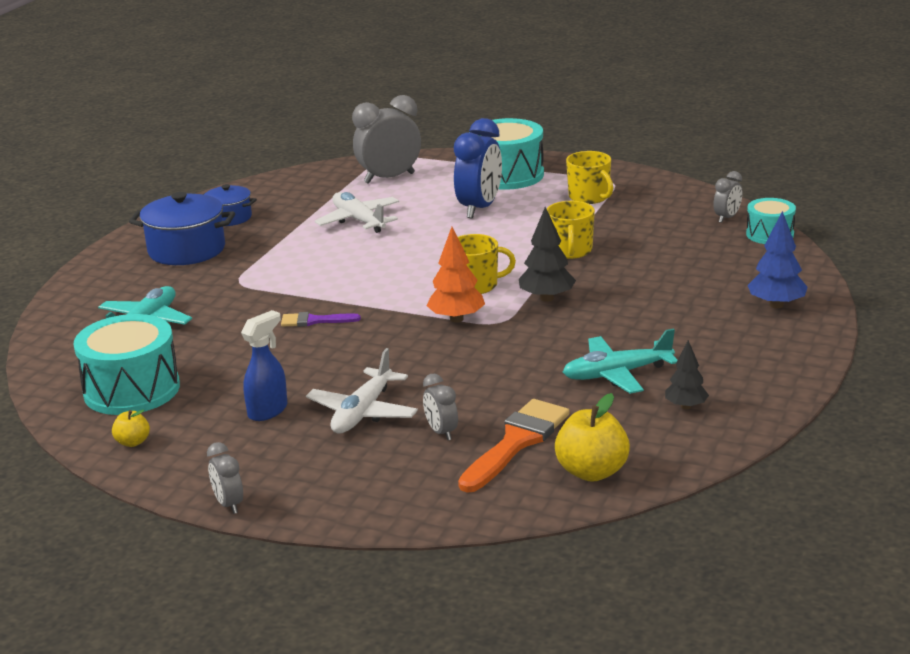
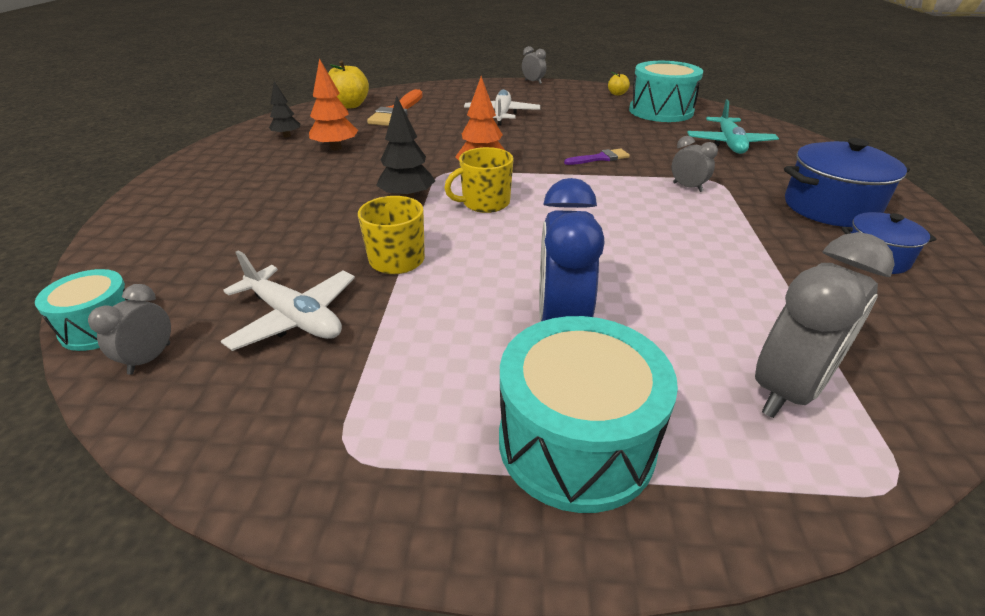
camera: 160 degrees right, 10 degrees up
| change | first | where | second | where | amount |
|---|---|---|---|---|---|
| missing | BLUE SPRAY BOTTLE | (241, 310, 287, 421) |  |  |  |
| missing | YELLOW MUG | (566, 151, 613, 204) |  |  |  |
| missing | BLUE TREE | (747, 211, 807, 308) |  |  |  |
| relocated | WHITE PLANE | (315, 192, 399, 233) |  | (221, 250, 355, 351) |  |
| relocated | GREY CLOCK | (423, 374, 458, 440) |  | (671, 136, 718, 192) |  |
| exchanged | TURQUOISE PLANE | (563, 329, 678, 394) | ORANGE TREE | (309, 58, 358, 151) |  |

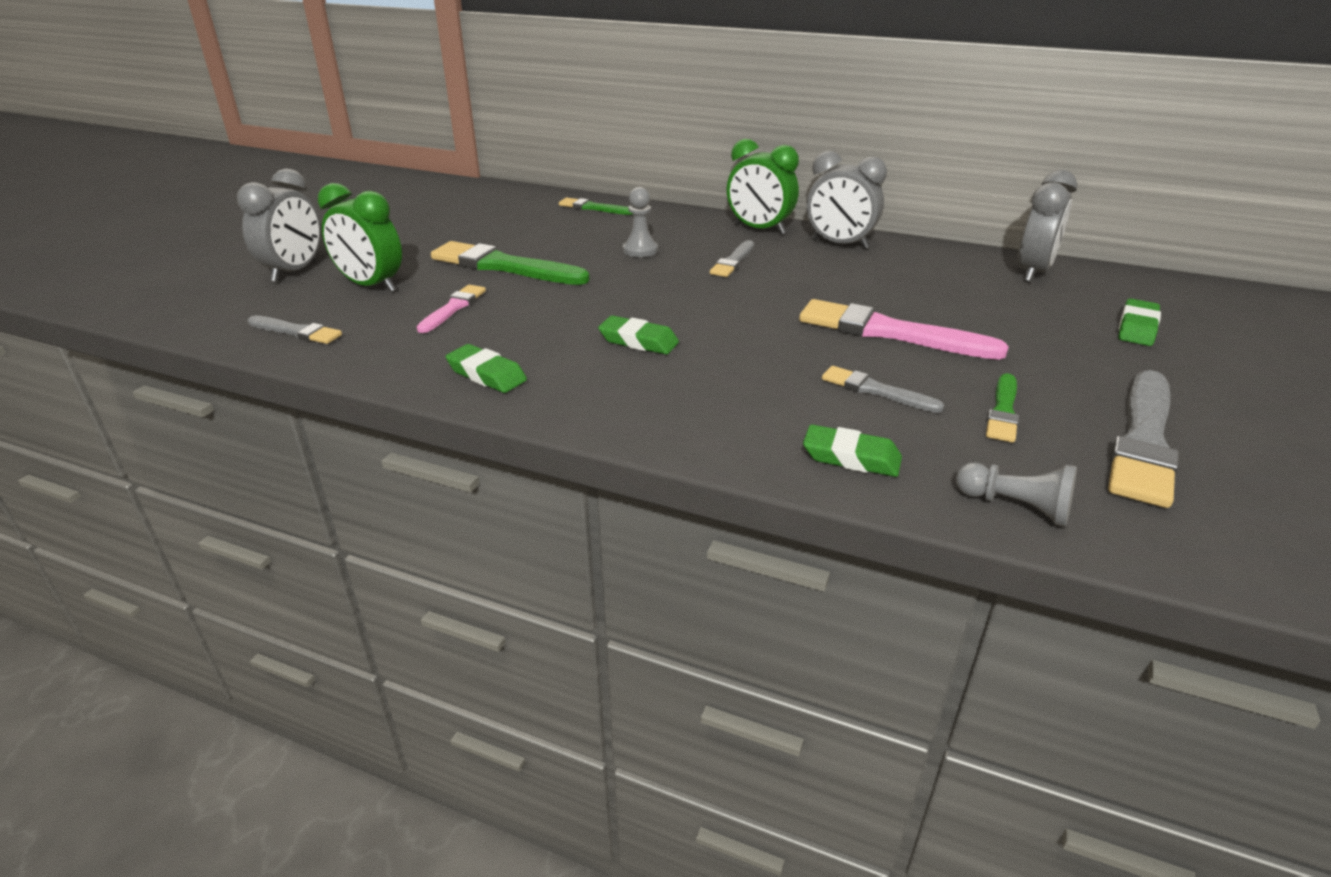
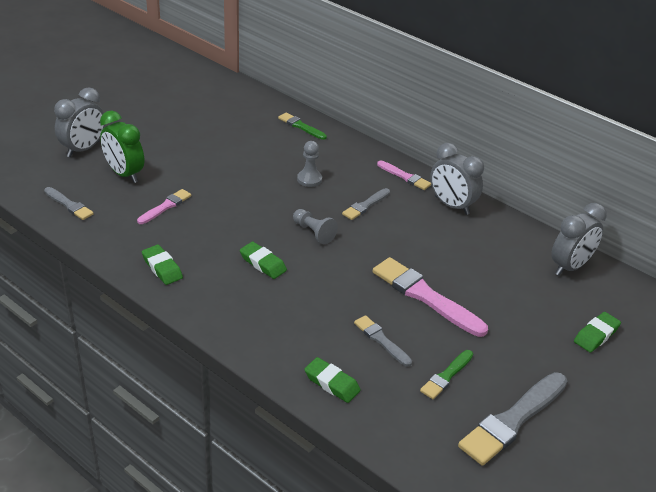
camera: 15 degrees right, 5 degrees up
| change | first | where | second | where | amount |
|---|---|---|---|---|---|
| missing | GREEN BRUSH | (431, 241, 590, 285) |  |  |  |
| relocated | GREY PAWN | (956, 462, 1077, 527) |  | (293, 209, 338, 244) |  |
| exchanged | GREEN CLOCK | (727, 139, 799, 234) | PINK BRUSH | (377, 160, 431, 190) |  |

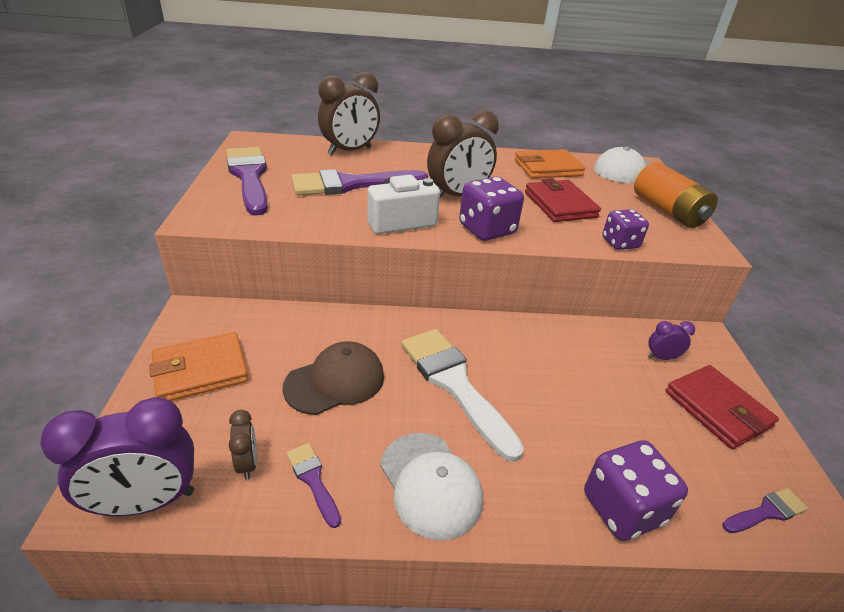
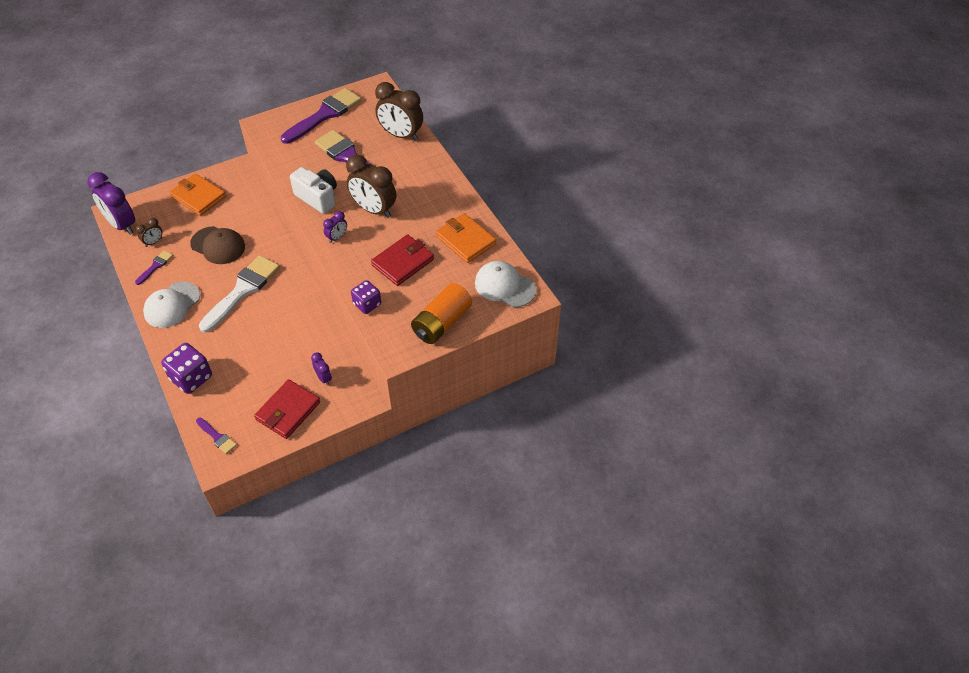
camera: 65 degrees right, 15 degrees up
| change | first | where | second | where | amount |
|---|---|---|---|---|---|
| exchanged | PURPLE DICE | (459, 177, 524, 241) | PURPLE CLOCK | (323, 211, 347, 243) |  |

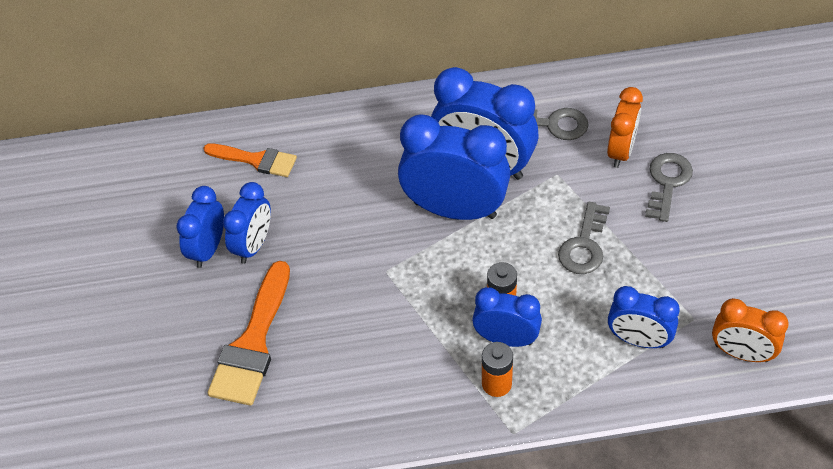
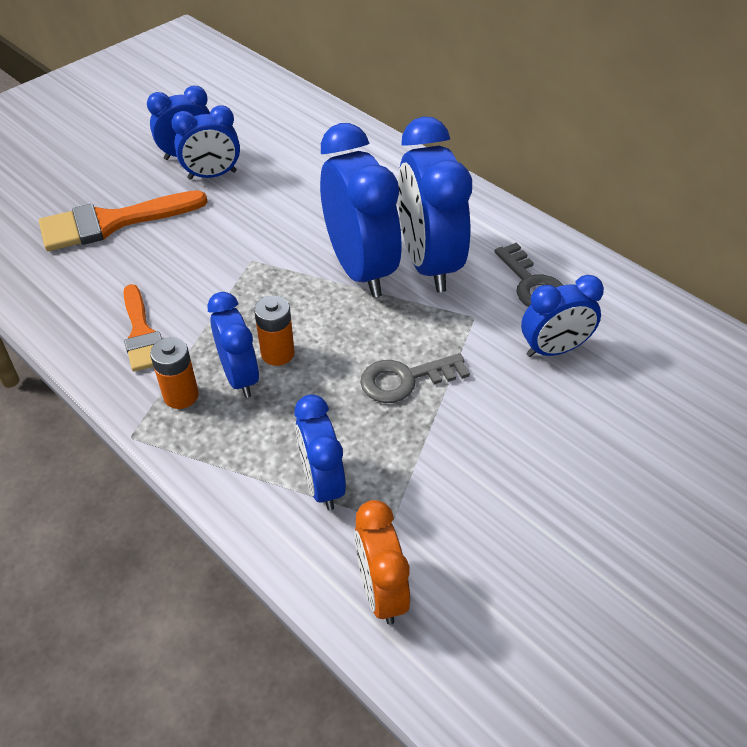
camera: 50 degrees right, 5 degrees down
| change | first | where | second | where | amount |
|---|---|---|---|---|---|
| missing | GREY KEY | (645, 153, 693, 222) |  |  |  |
| relocated | ORANGE BRUSH | (203, 144, 297, 177) |  | (123, 284, 162, 372) |  |
| colour | ORANGE CLOCK | (607, 87, 643, 168) | BLUE CLOCK | (521, 275, 604, 357) |  |

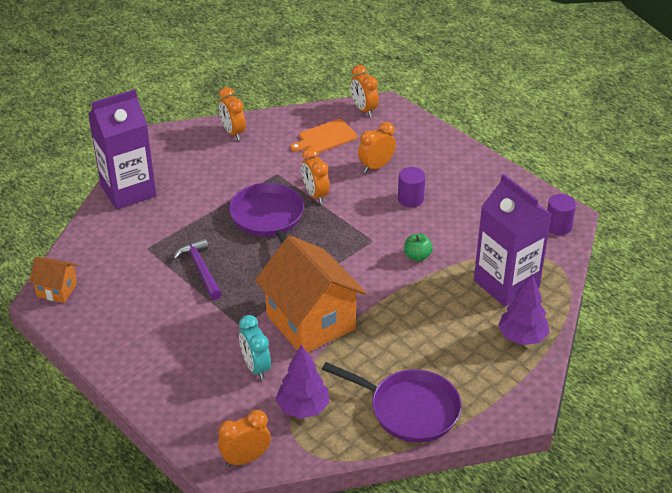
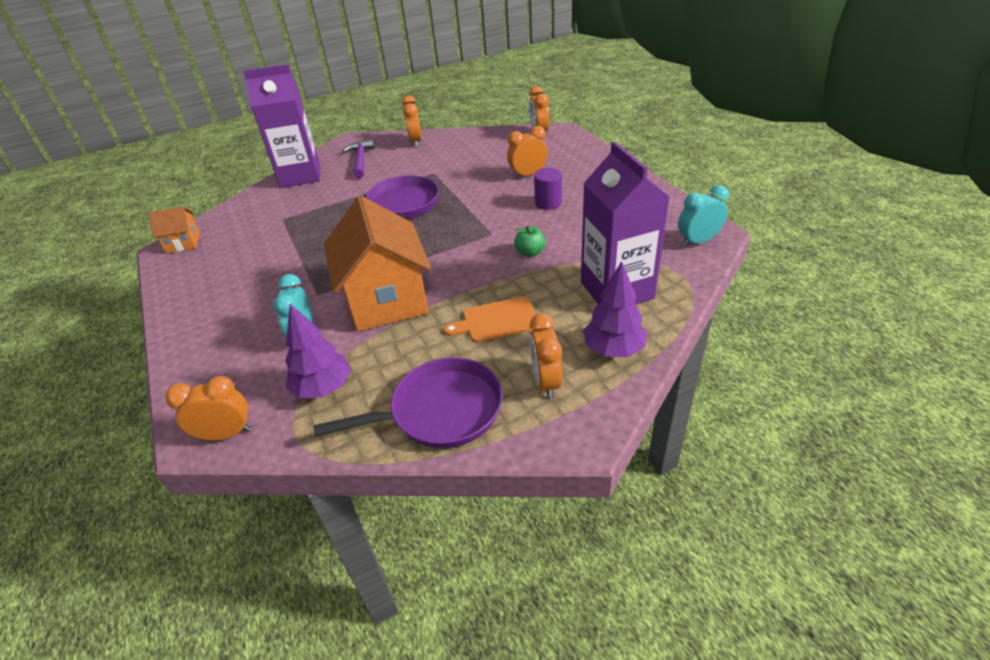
camera: 20 degrees right, 0 degrees up
| change | first | where | second | where | amount |
|---|---|---|---|---|---|
| relocated | PURPLE HAMMER | (173, 238, 222, 300) |  | (343, 139, 375, 178) |  |
| relocated | ORANGE CUTTING BOARD | (290, 119, 357, 153) |  | (444, 296, 536, 343) |  |
| relocated | ORANGE CLOCK | (302, 147, 329, 204) |  | (529, 313, 563, 399) |  |
| exchanged | PURPLE CYLINDER | (547, 194, 576, 235) | TURQUOISE CLOCK | (678, 185, 729, 247) |  |
| spun | ORANGE HOUSE | (29, 257, 78, 303) |  | (148, 207, 200, 253) | 45 degrees counterclockwise |
| spun | PURPLE PAN | (322, 362, 462, 442) |  | (314, 357, 503, 448) | 60 degrees counterclockwise |

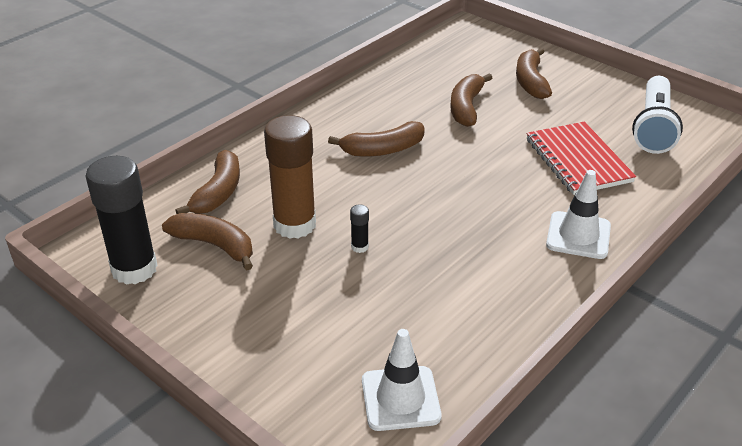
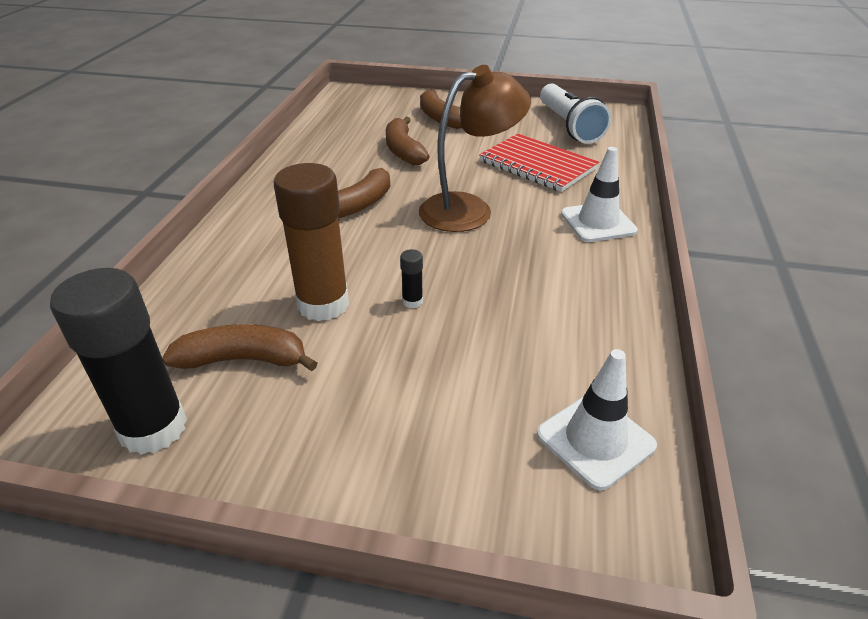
camera: 30 degrees left, 0 degrees up
| change | first | where | second | where | amount |
|---|---|---|---|---|---|
| missing | BROWN BANANA | (175, 150, 240, 214) |  |  |  |
| appeared |  |  | BROWN LAMP | (419, 65, 531, 232) |  |

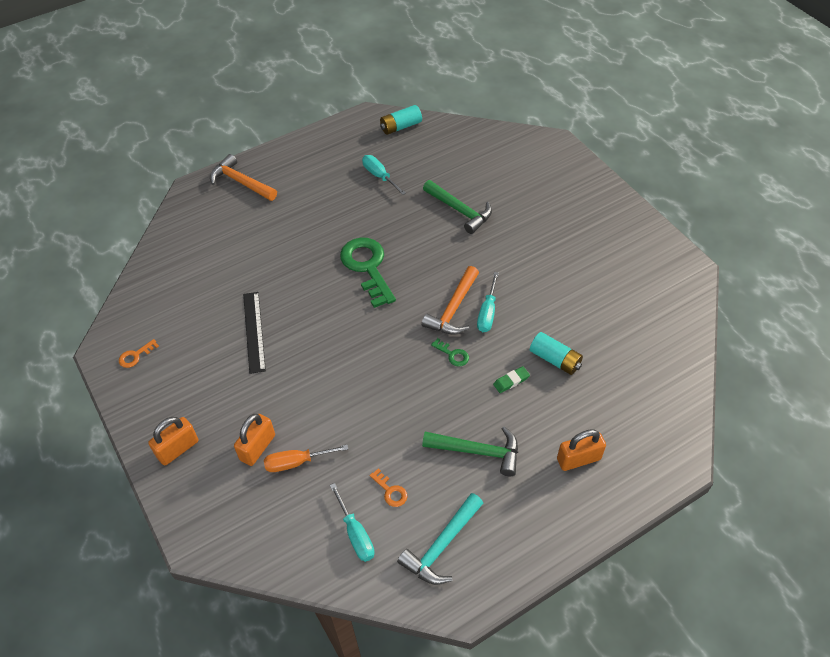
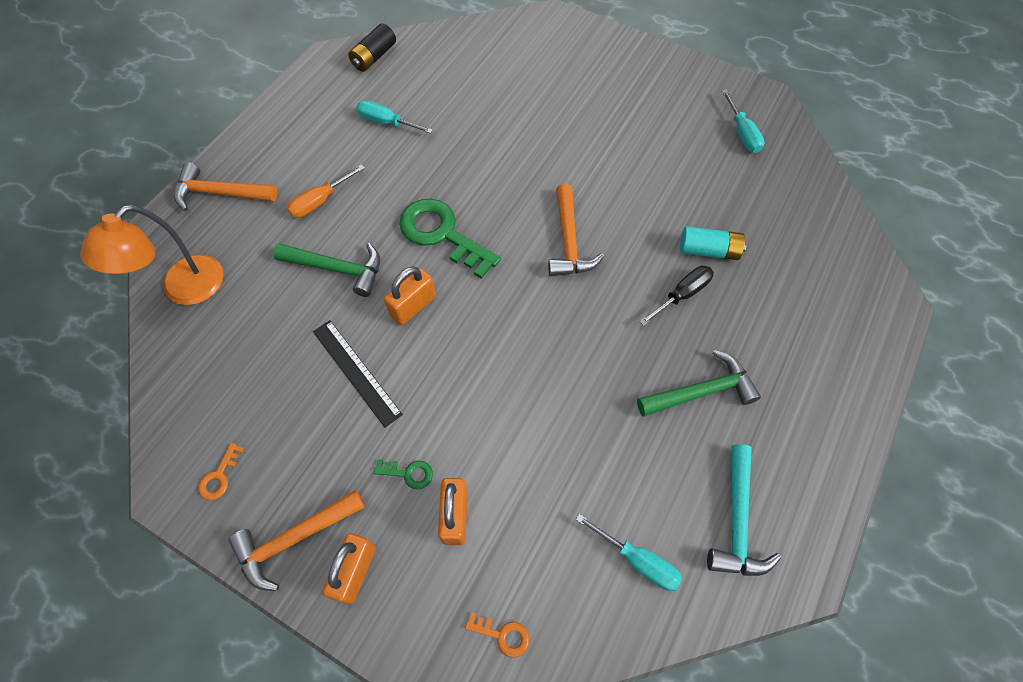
camera: 30 degrees left, 10 degrees up
| change | first | where | second | where | amount |
|---|---|---|---|---|---|
| appeared |  |  | ORANGE LAMP | (80, 205, 223, 305) |  |
| appeared |  |  | ORANGE HAMMER | (228, 490, 365, 591) |  |
| relocated | ORANGE SCREWDRIVER | (264, 445, 348, 472) |  | (287, 165, 365, 218) |  |
| relocated | ORANGE KEY | (370, 468, 408, 507) |  | (465, 612, 530, 658) |  |
| relocated | GREEN HAMMER | (423, 180, 492, 234) |  | (273, 243, 380, 297) |  |
| relocated | GREEN KEY | (431, 338, 469, 367) |  | (374, 459, 433, 489) |  |
| relocated | TURQUOISE SCREWDRIVER | (477, 272, 499, 332) |  | (722, 89, 765, 153) |  |
| relocated | ORANGE PADLOCK | (557, 429, 606, 471) |  | (384, 266, 436, 325) |  |
| exchanged | GREEN ERASER | (493, 366, 530, 393) | BLACK SCREWDRIVER | (639, 265, 714, 326) |  |
| colour | TURQUOISE BATTERY | (380, 105, 422, 135) | BLACK BATTERY | (348, 23, 396, 72) |  |

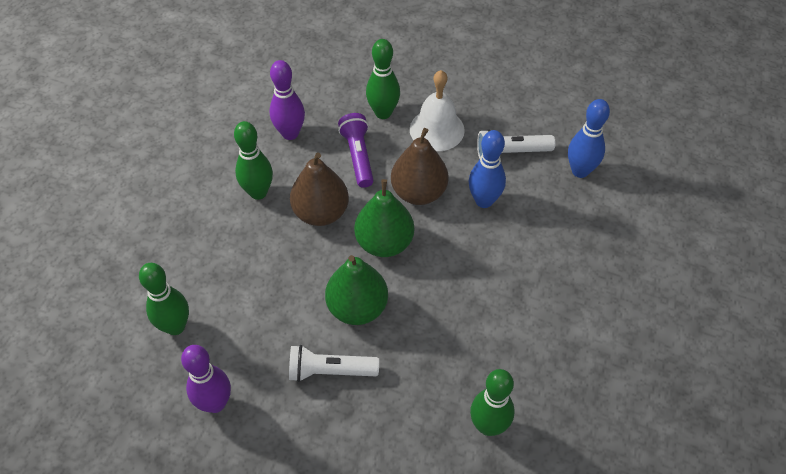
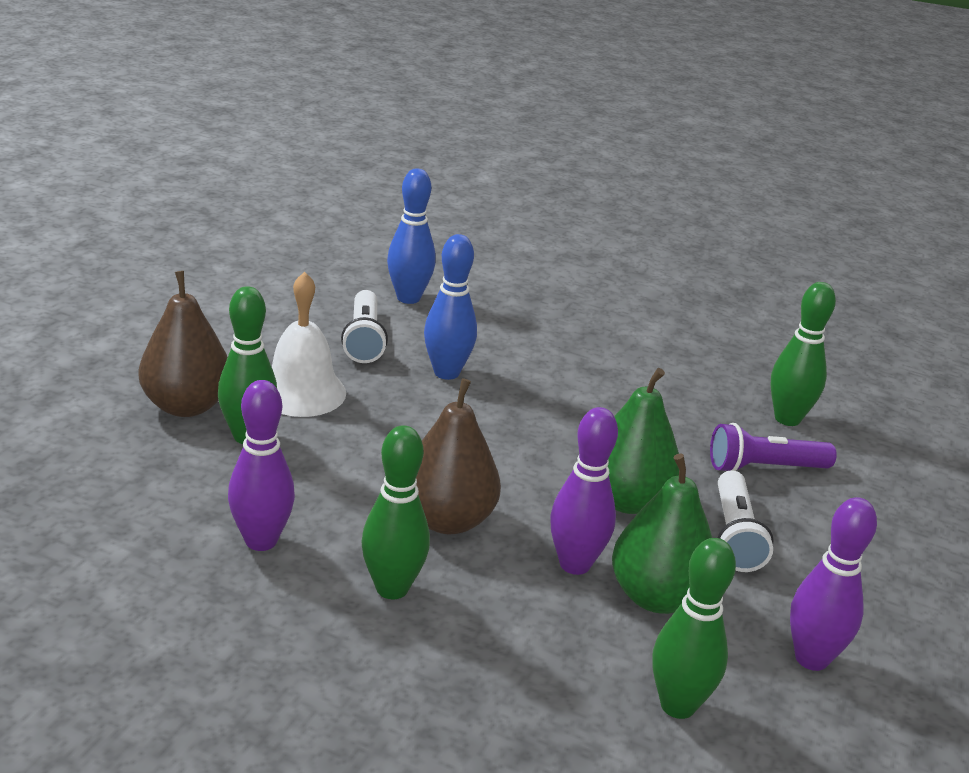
camera: 90 degrees left, 25 degrees down
| change | first | where | second | where | amount |
|---|---|---|---|---|---|
| appeared |  |  | PURPLE BOWLING PIN | (550, 407, 618, 575) |  |
| relocated | PURPLE FLASHLIGHT | (338, 113, 374, 188) |  | (710, 423, 837, 471) |  |
| relocated | GREEN PEAR | (354, 179, 414, 257) |  | (612, 453, 712, 614) |  |
| relocated | BROWN PEAR | (391, 128, 449, 205) |  | (139, 271, 228, 417) |  |

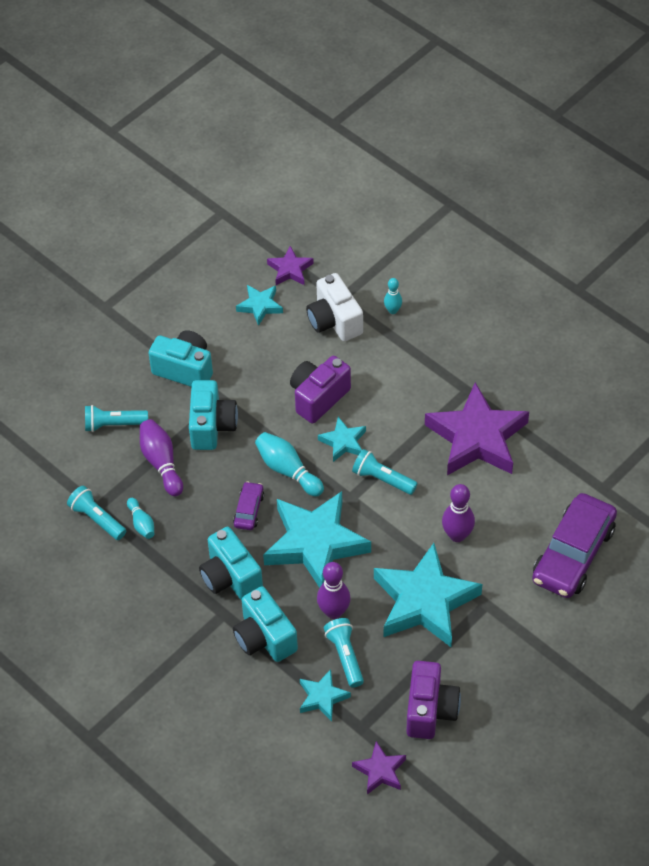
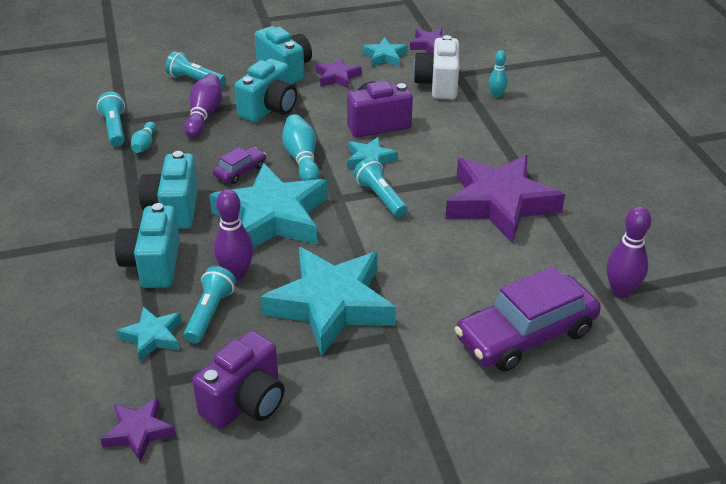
camera: 30 degrees right, 15 degrees down
| change | first | where | second | where | amount |
|---|---|---|---|---|---|
| appeared |  |  | PURPLE STAR | (316, 57, 361, 89) |  |
| relocated | PURPLE BOWLING PIN | (442, 484, 475, 542) |  | (607, 206, 651, 298) |  |

